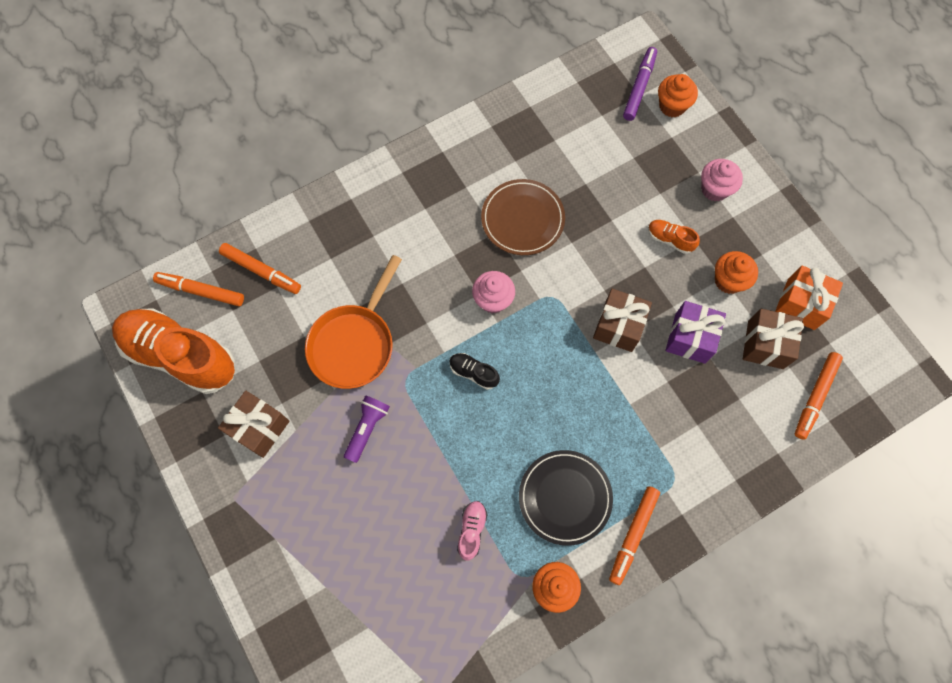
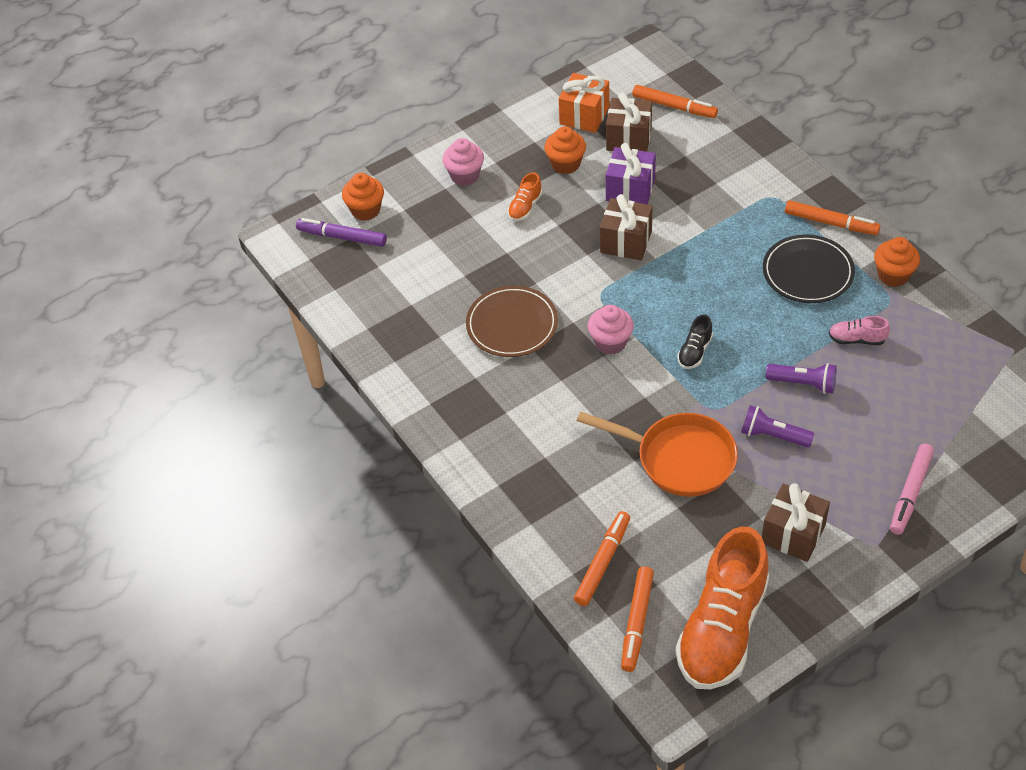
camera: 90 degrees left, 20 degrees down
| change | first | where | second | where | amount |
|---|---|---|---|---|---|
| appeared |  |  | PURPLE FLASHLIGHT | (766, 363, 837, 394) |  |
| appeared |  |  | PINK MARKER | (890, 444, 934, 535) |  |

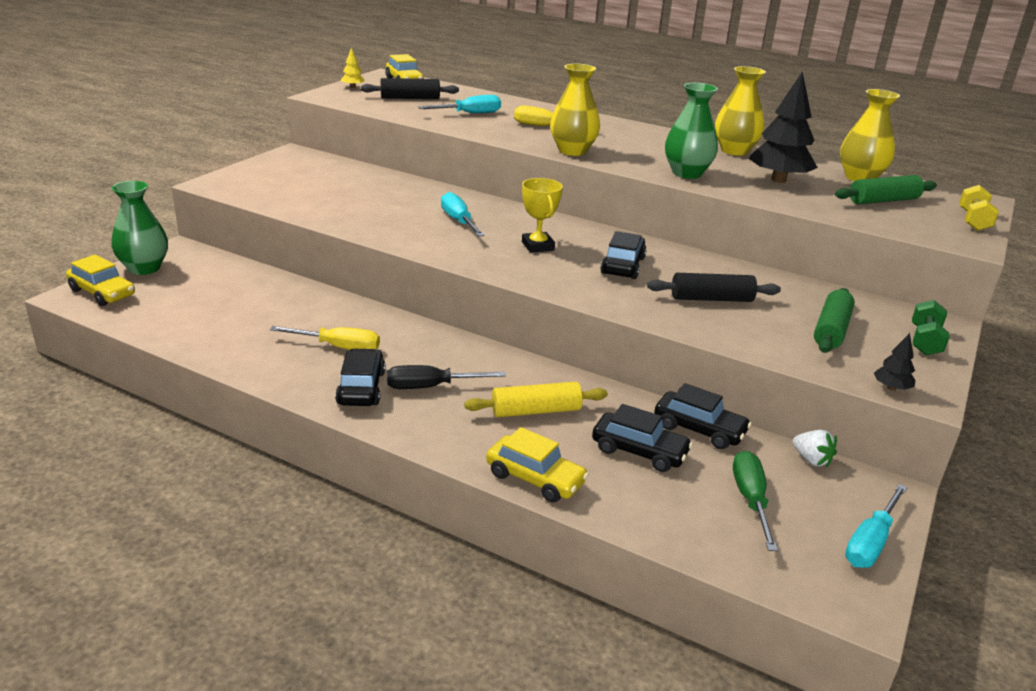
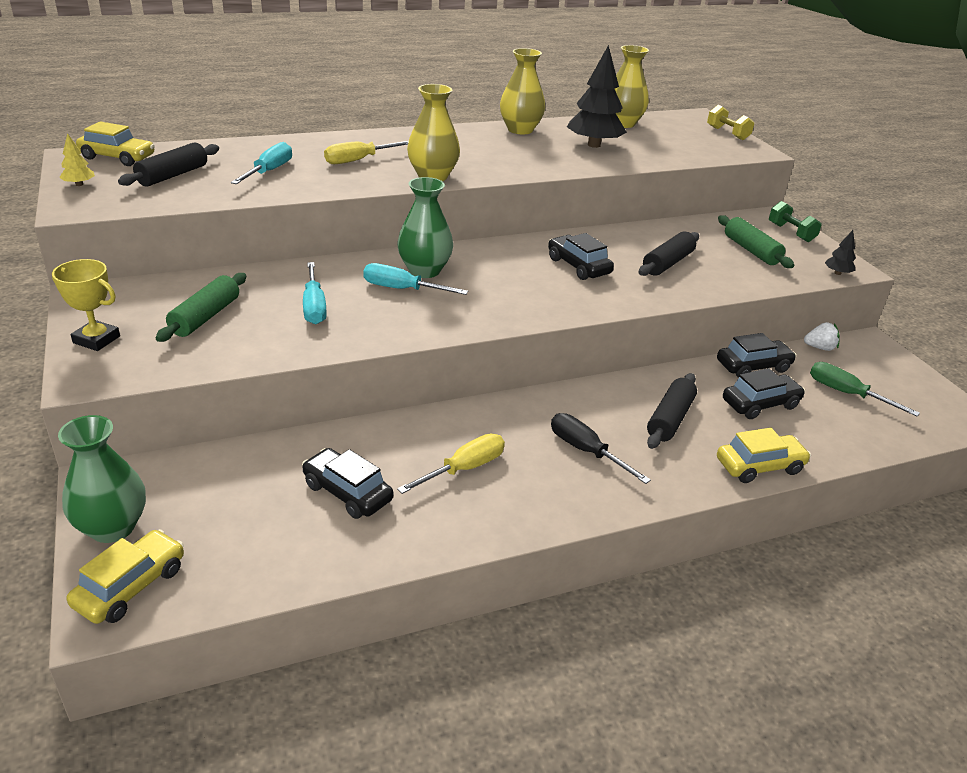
camera: 50 degrees left, 5 degrees up
| change | first | where | second | where | amount |
|---|---|---|---|---|---|
| relocated | BLACK CAR | (335, 348, 386, 406) |  | (302, 448, 393, 519) |  |
| relocated | YELLOW TROPHY | (522, 178, 563, 253) |  | (52, 259, 120, 351) |  |
| relocated | GREEN VASE | (665, 83, 718, 179) |  | (397, 177, 453, 278) |  |
| relocated | GREEN ROLLING PIN | (835, 175, 937, 204) |  | (156, 273, 246, 342) |  |
| relocated | TURQUOISE SCREWDRIVER | (845, 484, 907, 568) |  | (303, 262, 327, 324) |  |
| colour | YELLOW ROLLING PIN | (464, 382, 608, 417) | BLACK ROLLING PIN | (647, 373, 697, 449) |  |
| spun | YELLOW CAR | (66, 254, 135, 306) |  | (67, 529, 184, 624) | 45 degrees counterclockwise |
| spun | BLACK SCREWDRIVER | (387, 365, 506, 389) |  | (551, 413, 651, 484) | 105 degrees clockwise |

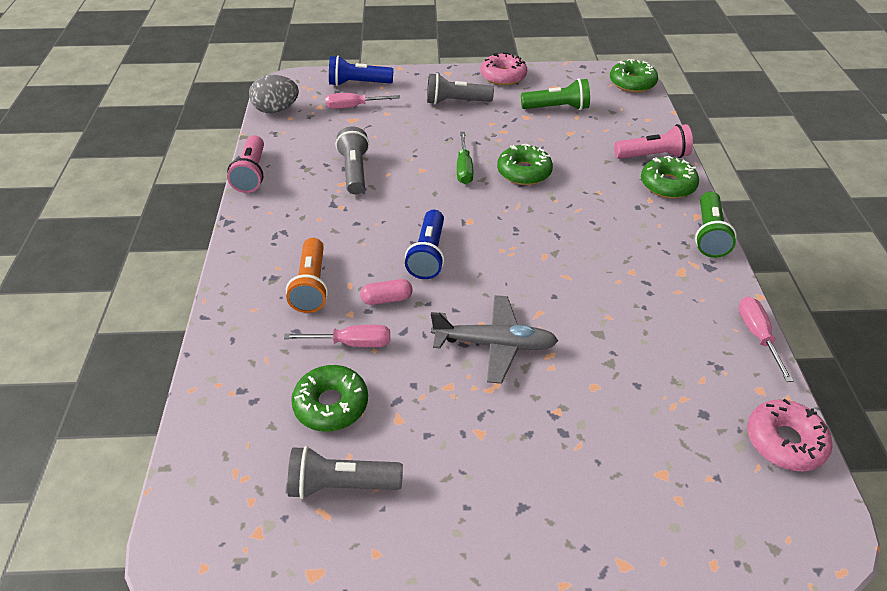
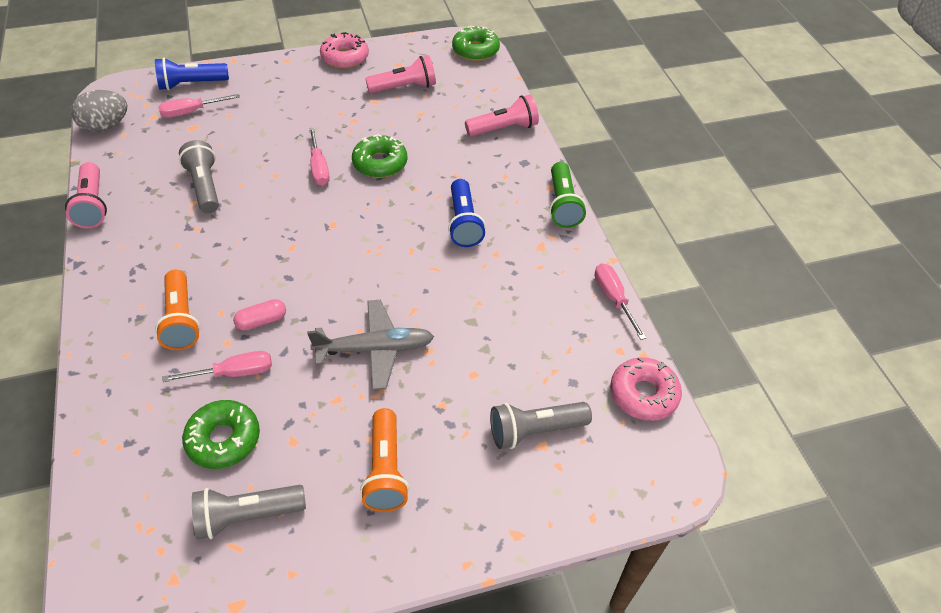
camera: 15 degrees left, 5 degrees up
| change | first | where | second | where | amount |
|---|---|---|---|---|---|
| missing | GREEN DONUT | (641, 156, 699, 199) |  |  |  |
| appeared |  |  | ORANGE FLASHLIGHT | (360, 408, 409, 512) |  |
| relocated | BLUE FLASHLIGHT | (405, 210, 445, 279) |  | (448, 179, 486, 247) |  |
| relocated | GREY FLASHLIGHT | (427, 73, 494, 105) |  | (490, 402, 592, 449) |  |
| colour | GREEN SCREWDRIVER | (457, 132, 473, 184) | PINK SCREWDRIVER | (309, 128, 330, 186) |  |
| colour | GREEN FLASHLIGHT | (521, 78, 590, 110) | PINK FLASHLIGHT | (365, 55, 436, 93) |  |

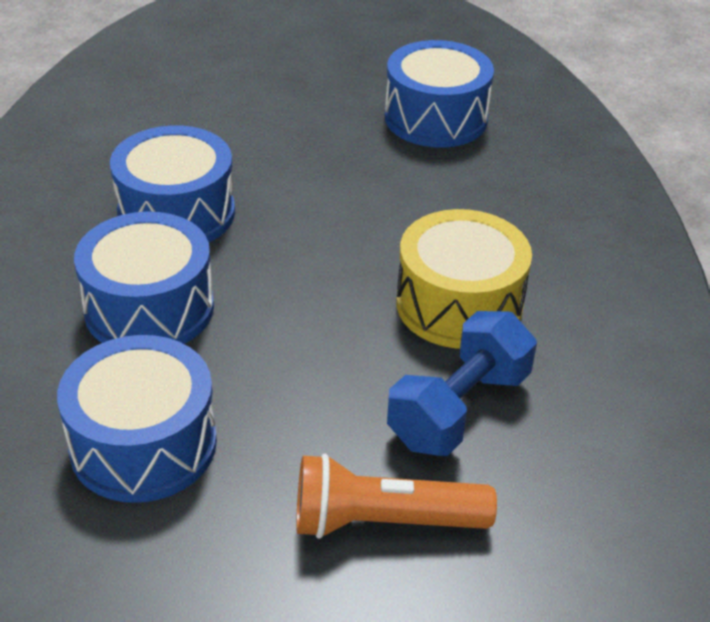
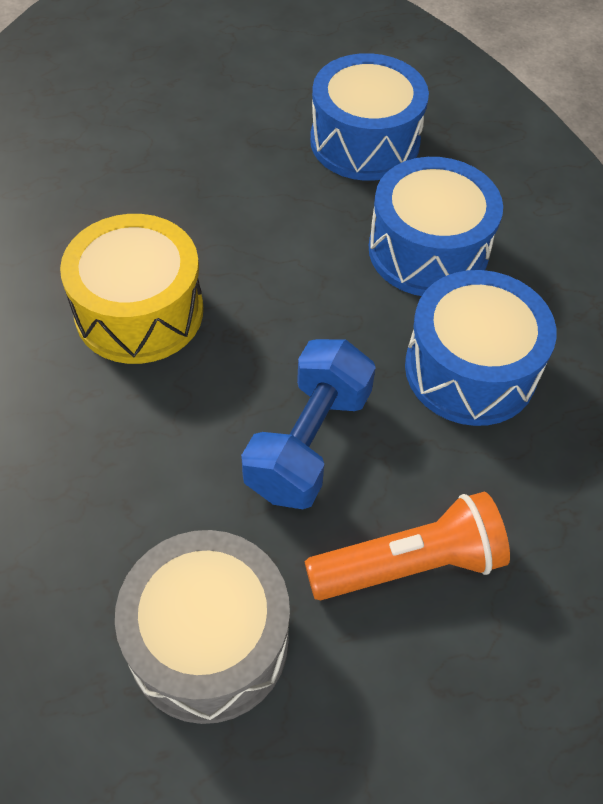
camera: 165 degrees right, 15 degrees up
| change | first | where | second | where | amount |
|---|---|---|---|---|---|
| relocated | ORANGE FLASHLIGHT | (296, 454, 497, 539) |  | (305, 492, 510, 600) |  |
| relocated | BLUE DUMBBELL | (387, 311, 537, 456) |  | (241, 339, 376, 509) |  |
| colour | BLUE DRUM | (385, 40, 494, 148) | GREY DRUM | (115, 530, 290, 724) |  |

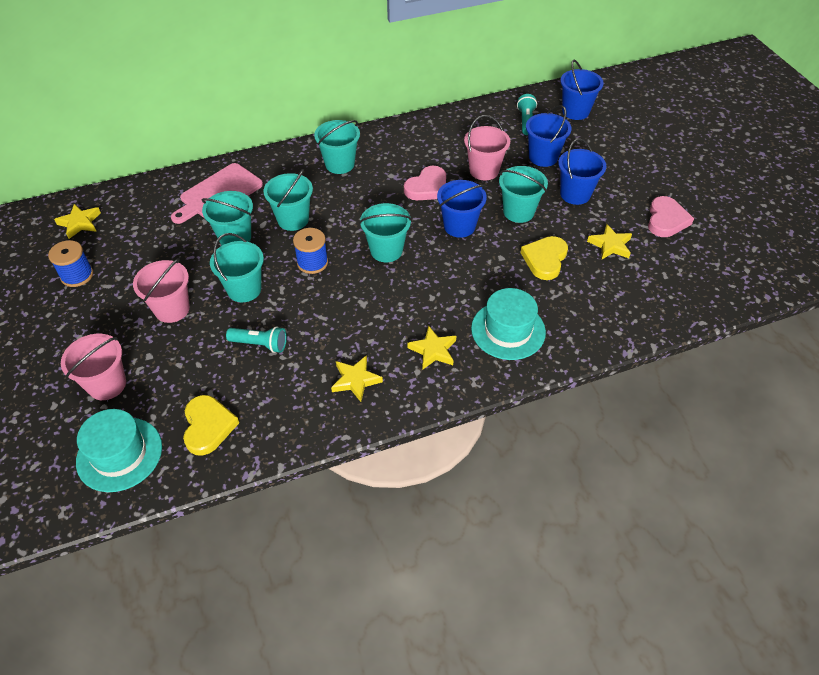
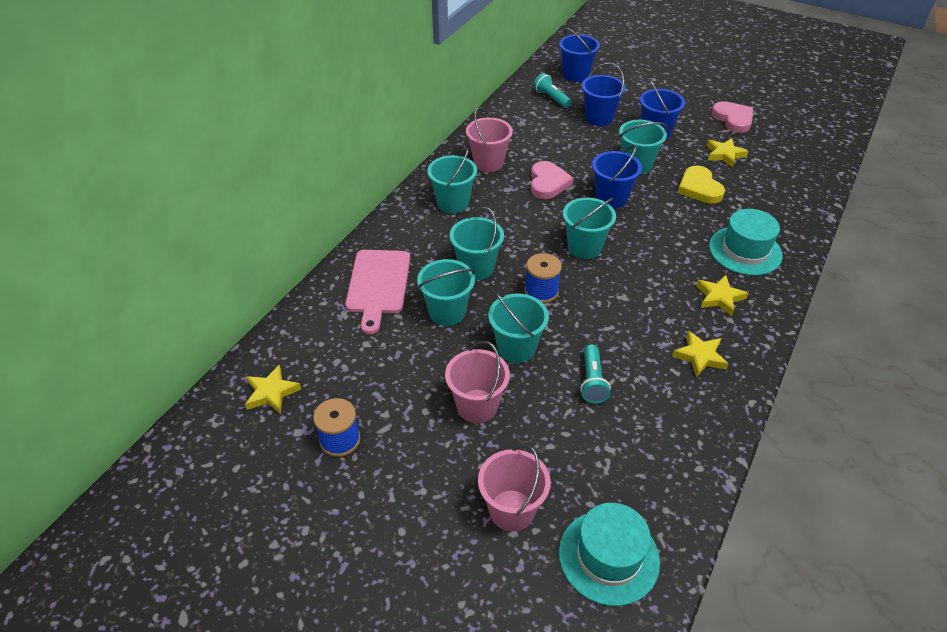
camera: 40 degrees left, 5 degrees down
| change | first | where | second | where | amount |
|---|---|---|---|---|---|
| missing | YELLOW HEART | (183, 395, 239, 456) |  |  |  |
| relocated | PINK BUCKET | (464, 115, 510, 181) |  | (466, 107, 513, 172) |  |
| spun | TURQUOISE FLASHLIGHT | (226, 326, 287, 353) |  | (580, 344, 611, 404) | 120 degrees clockwise |

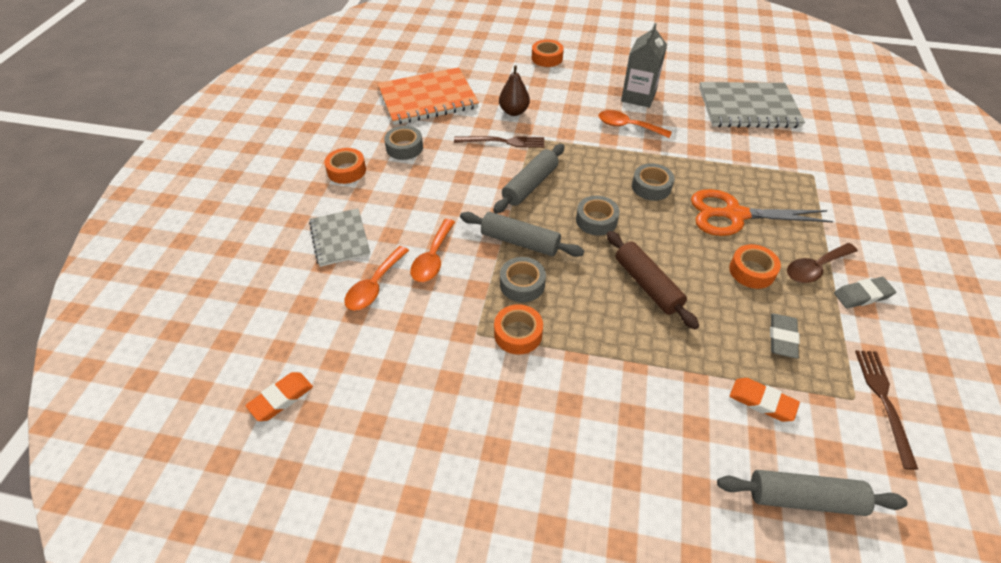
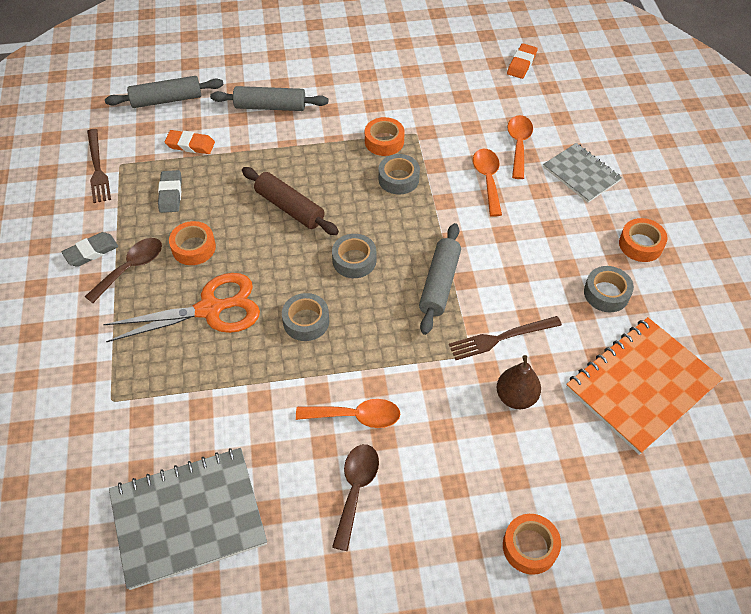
camera: 160 degrees right, 5 degrees up
| change | first | where | second | where | amount |
|---|---|---|---|---|---|
| relocated | GREY ROLLING PIN | (460, 212, 584, 257) |  | (210, 86, 328, 111) |  |
| exchanged | GREY CARTON | (621, 23, 667, 108) | BROWN SPOON | (332, 444, 379, 551) |  |

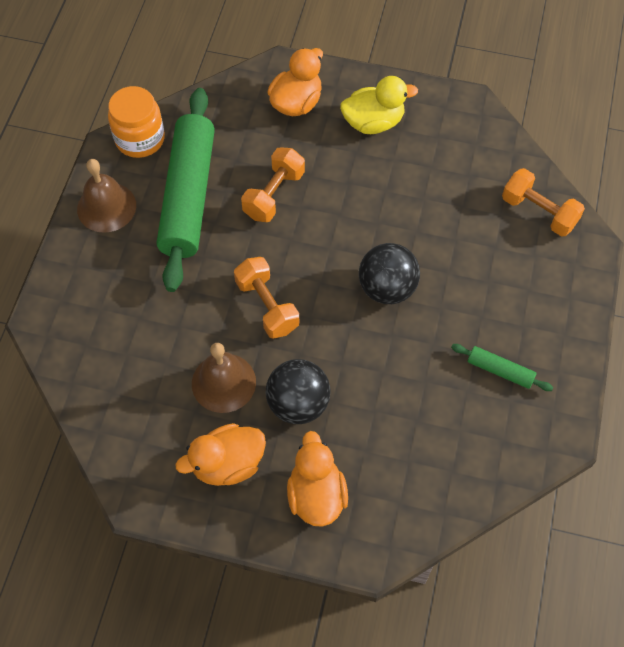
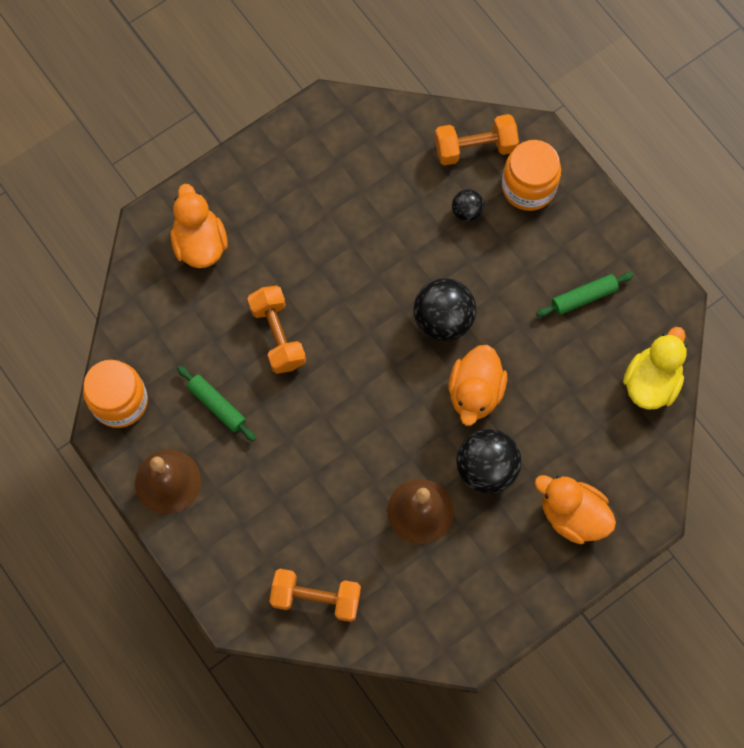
camera: 50 degrees left, 10 degrees up
| change | first | where | second | where | amount |
|---|---|---|---|---|---|
| appeared |  |  | BLACK BALL | (452, 189, 484, 222) |  |
| appeared |  |  | ORANGE JAR | (502, 140, 561, 211) |  |
| relocated | ORANGE DUCK | (176, 423, 266, 486) |  | (449, 345, 507, 426) |  |
| relocated | ORANGE DUMBBELL | (234, 257, 299, 339) |  | (269, 569, 361, 622) |  |
| relocated | YELLOW DUCK | (340, 76, 418, 134) |  | (623, 327, 687, 410) |  |
| size | GREEN ROLLING PIN | (157, 88, 215, 292) |  | (177, 366, 256, 441) | x0.42 |

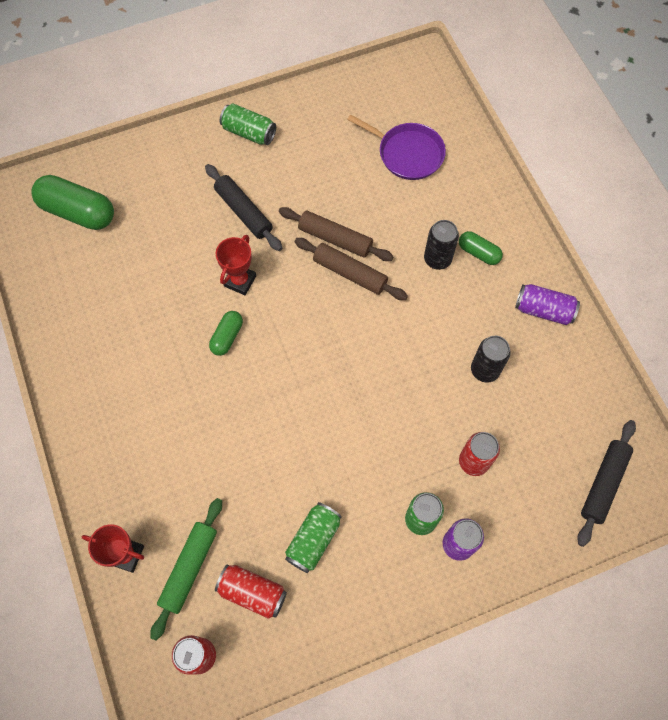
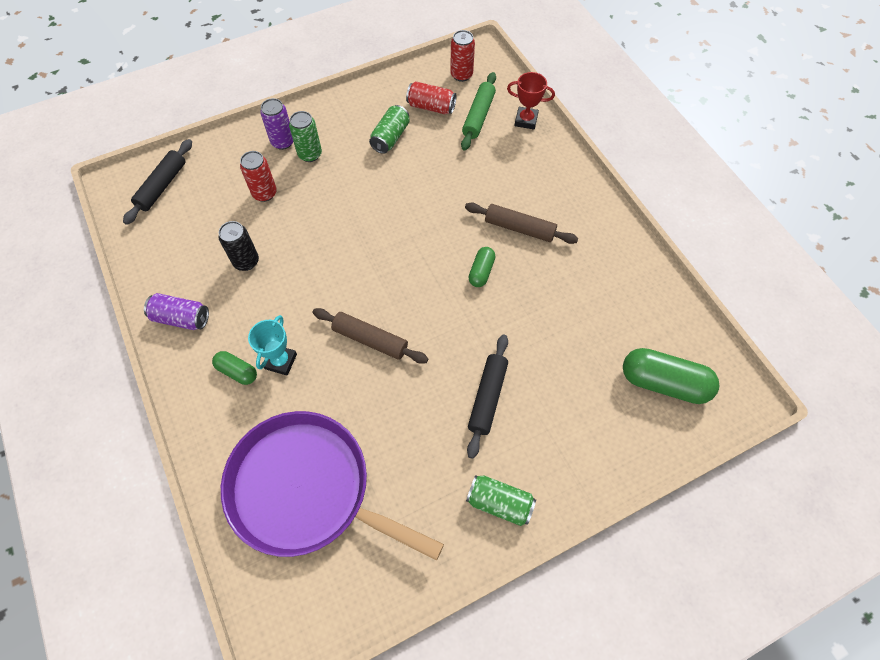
camera: 175 degrees right, 5 degrees down
| change | first | where | second | where | amount |
|---|---|---|---|---|---|
| missing | RED TROPHY | (216, 235, 256, 295) |  |  |  |
| relocated | BROWN ROLLING PIN | (279, 207, 394, 261) |  | (465, 202, 578, 244) |  |
| exchanged | BLACK CAN | (424, 220, 459, 270) | TURQUOISE TROPHY | (248, 315, 297, 376) |  |
| spun | BLACK ROLLING PIN | (205, 164, 282, 251) |  | (467, 334, 508, 459) | 60 degrees clockwise |
| size | PURPLE PAN | (347, 114, 446, 180) |  | (221, 411, 444, 561) | x1.82 |

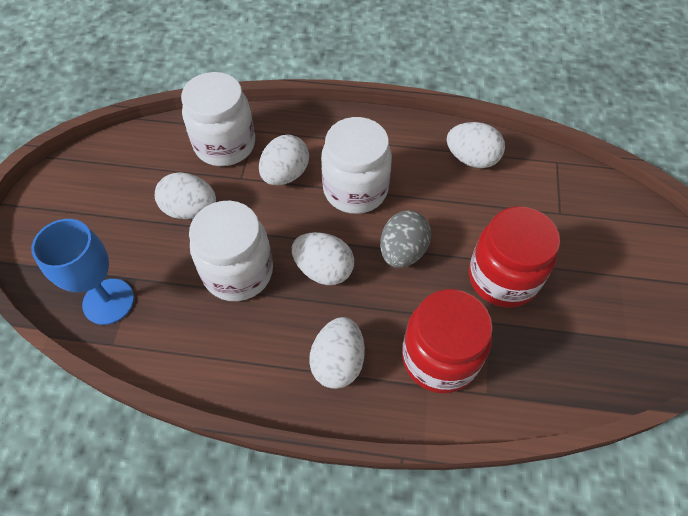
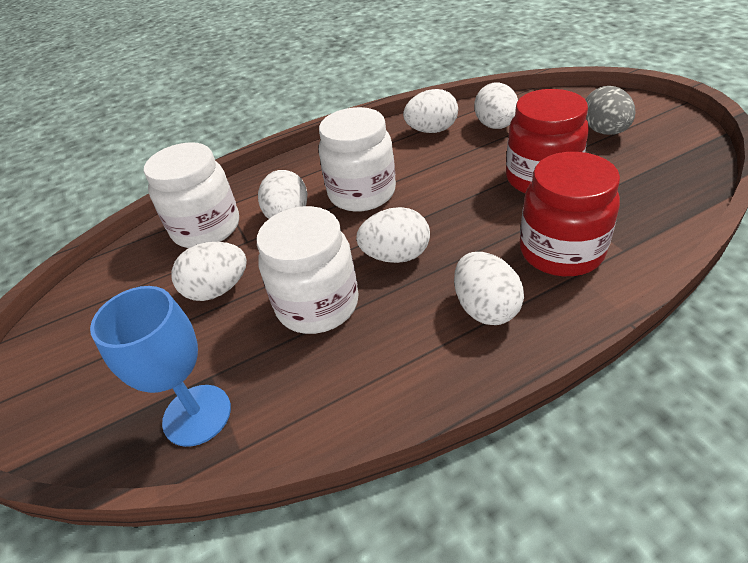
camera: 30 degrees left, 15 degrees down
| change | first | where | second | where | amount |
|---|---|---|---|---|---|
| appeared |  |  | WHITE EGG | (474, 83, 518, 129) |  |
| relocated | GREY EGG | (380, 211, 431, 268) |  | (585, 86, 635, 135) |  |

